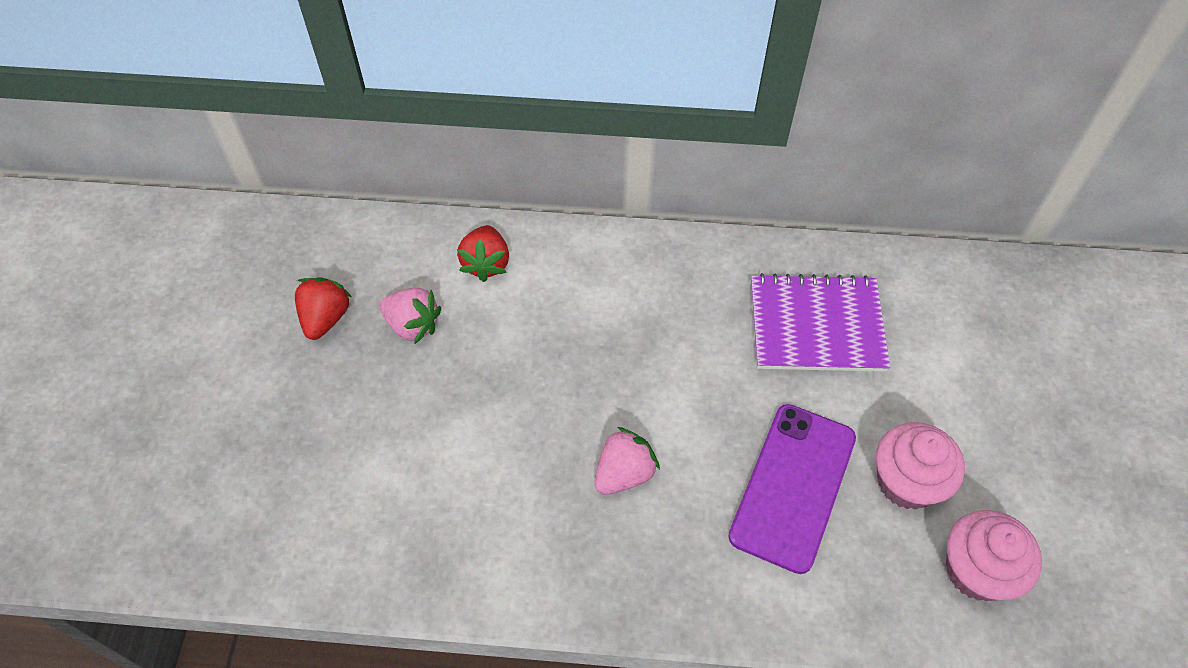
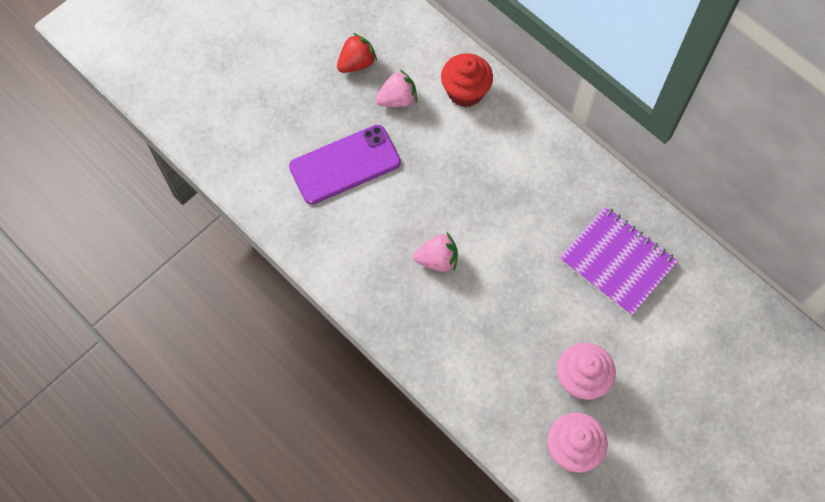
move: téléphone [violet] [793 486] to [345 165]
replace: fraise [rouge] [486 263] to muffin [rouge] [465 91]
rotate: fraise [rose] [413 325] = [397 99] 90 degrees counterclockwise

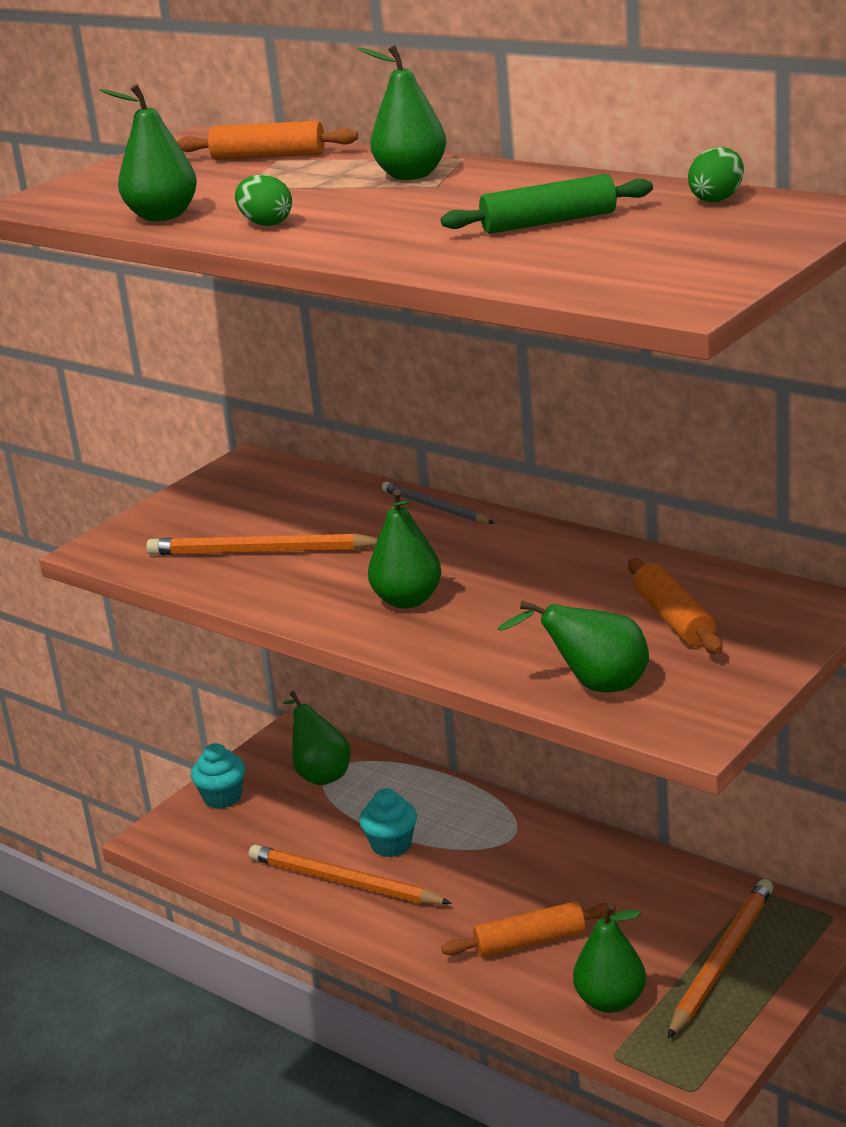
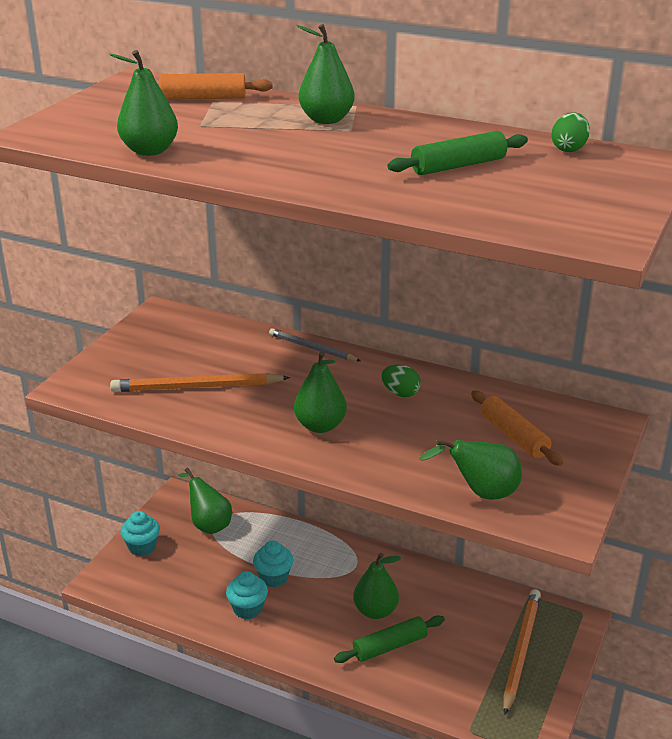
move: œuf [vert] [266 224] to [400 393]; poire [vert] [610 1001] to [375 611]
replace: crayon [orange] [344 882] to muffin [turquoise] [248 609]
recolor: rouleau à pâtisserie [orange] [530 941] to rouleau à pâtisserie [vert] [390 646]

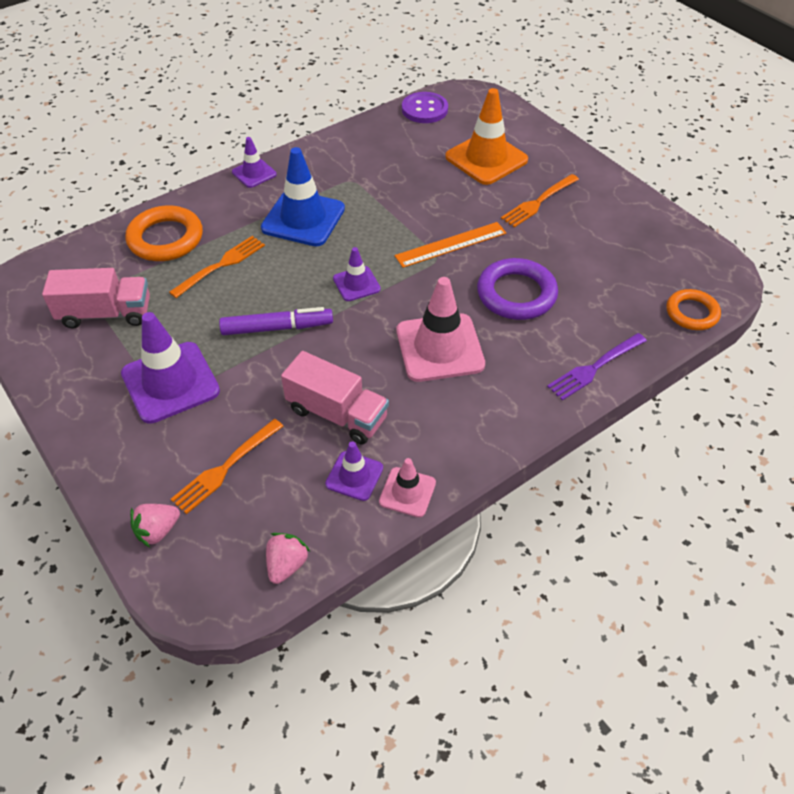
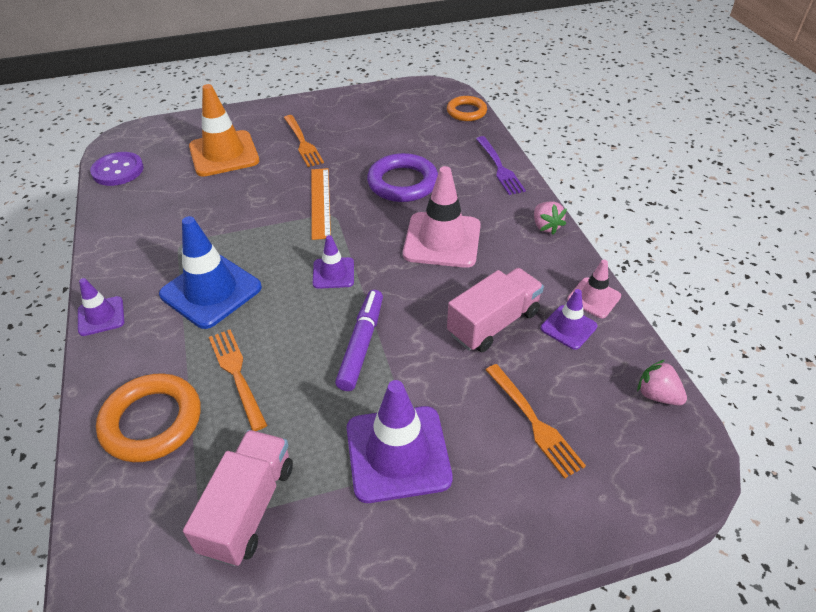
move: fraise [rose] [158 531] to [546 226]

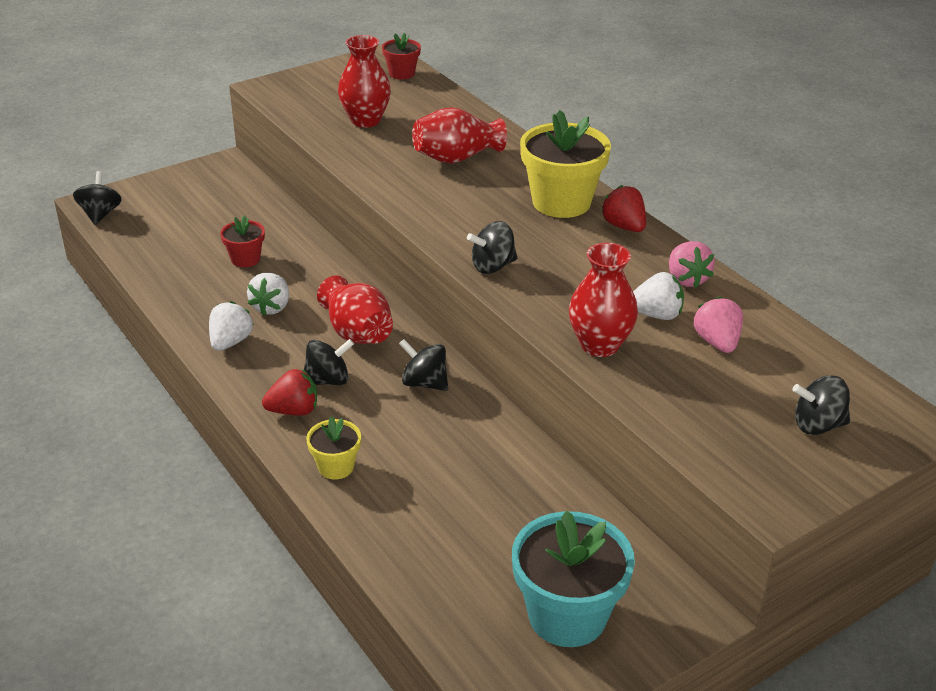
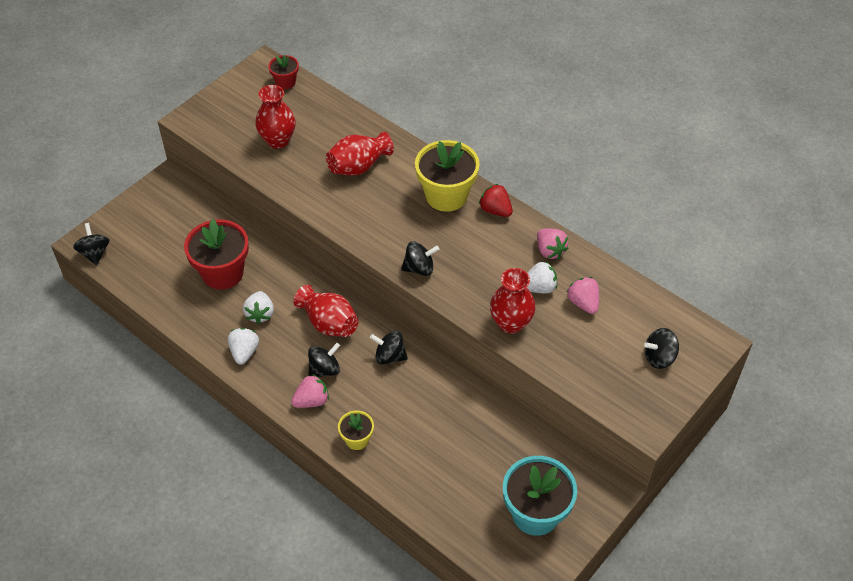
recolor: fraise [rouge] [294 411] to fraise [rose] [312 401]
rotate: toupie [noir] [492 266] = [419 268] 150 degrees counterclockwise
resize: pot de fleurs [rouge] [245 259] = [222 273] x1.93

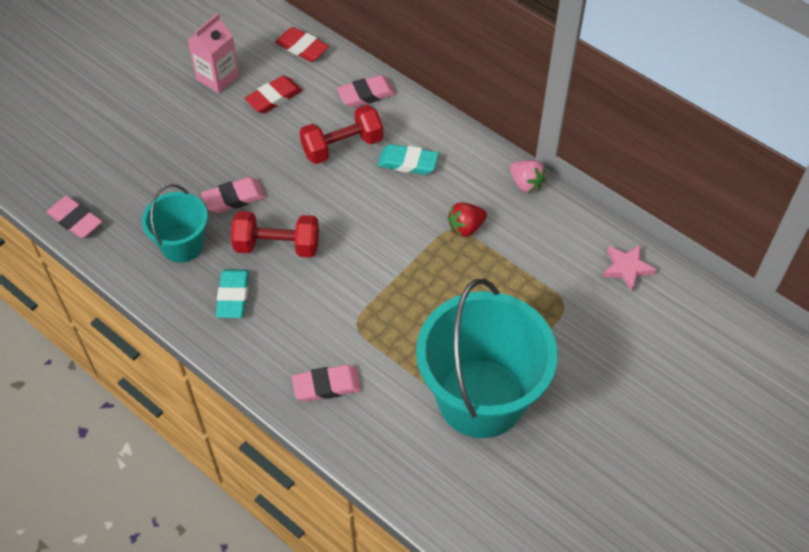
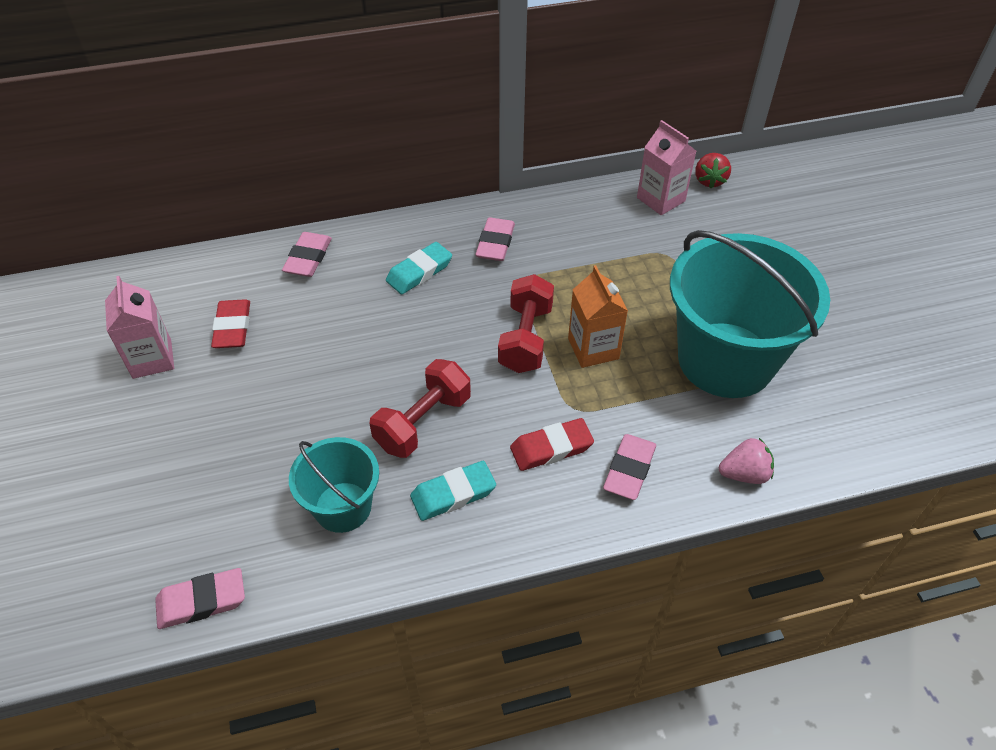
insert: brique de lait [orange] [593 348]
move: gomme [rose] [234 198] to [495 243]; gomme [rouge] [302 48] to [551 448]; haltère [rouge] [342 146] to [525 338]; fraise [rouge] [466 227] to [709 180]; fraise [rose] [526 184] to [744 474]
replace: étoile [rose] [627 268] to brique de lait [rose] [661 199]
rotate: gomme [turquoise] [233 296] = [453 494] 60 degrees counterclockwise

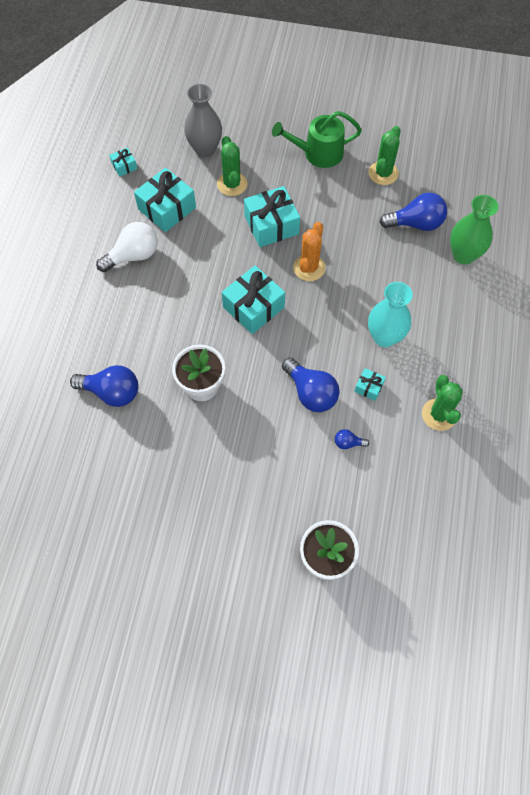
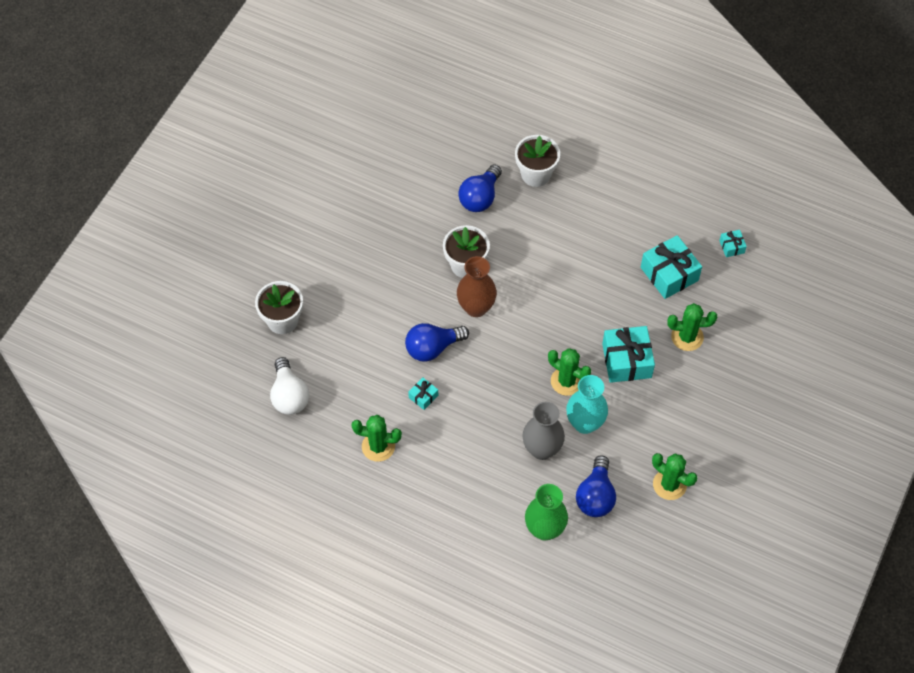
delete: cadeau [turquoise] [253 307]; arrosoir [vert] [318 153]; ampoule [bleu] [348 443]
insert: vase [marron] [476 307]; pot de fleurs [blanc] [535 174]
move: ampoule [blanc] [133 255] to [289 395]; vase [gris] [205 149] to [542 449]; vase [turquoise] [384 337] to [585 423]
recolor: cactus [orange] [309 268] to cactus [vert] [567 381]

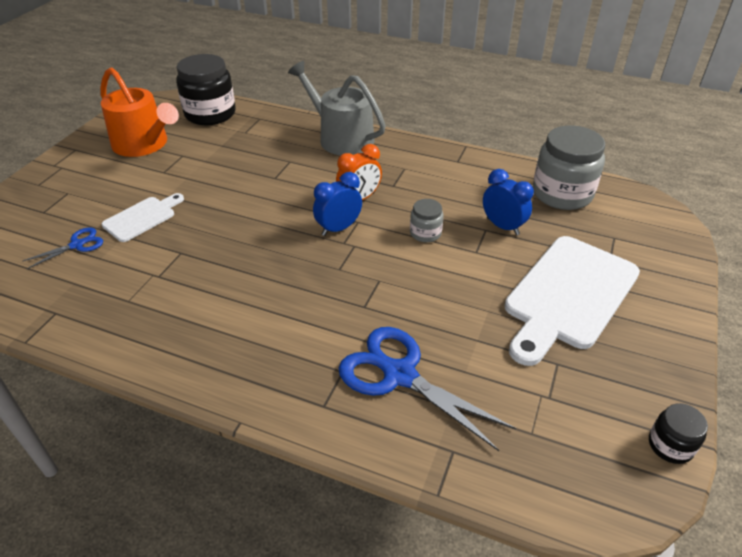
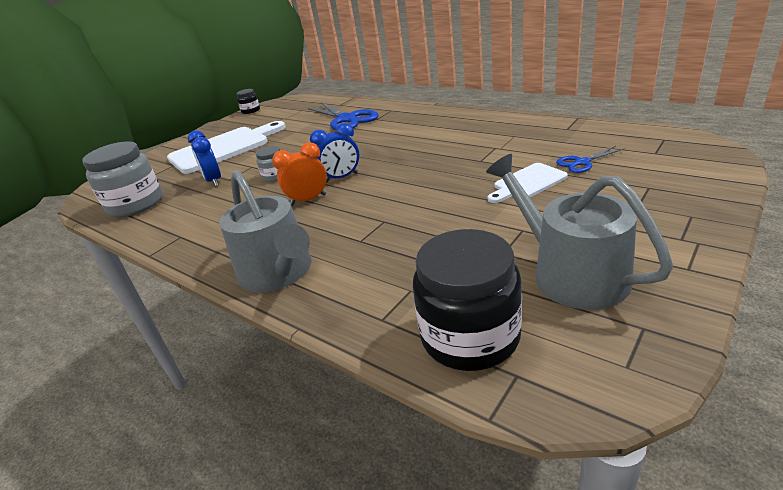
recolor: arrosoir [orange] [144 144] to arrosoir [gris] [570 273]

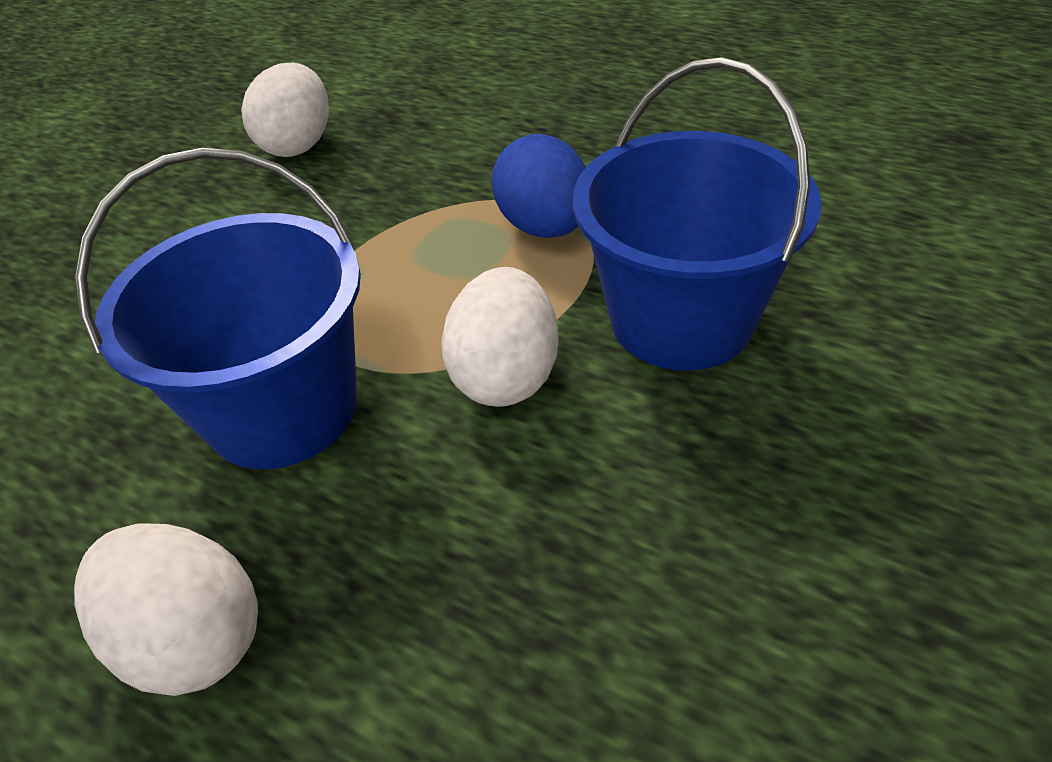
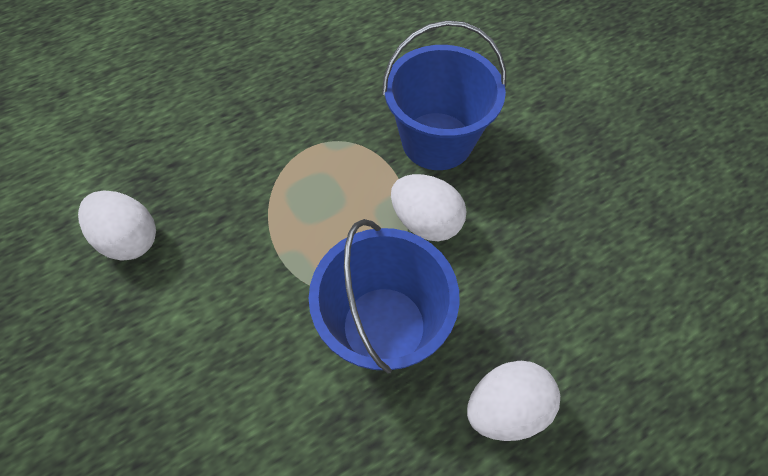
delete: œuf [bleu] [544 227]

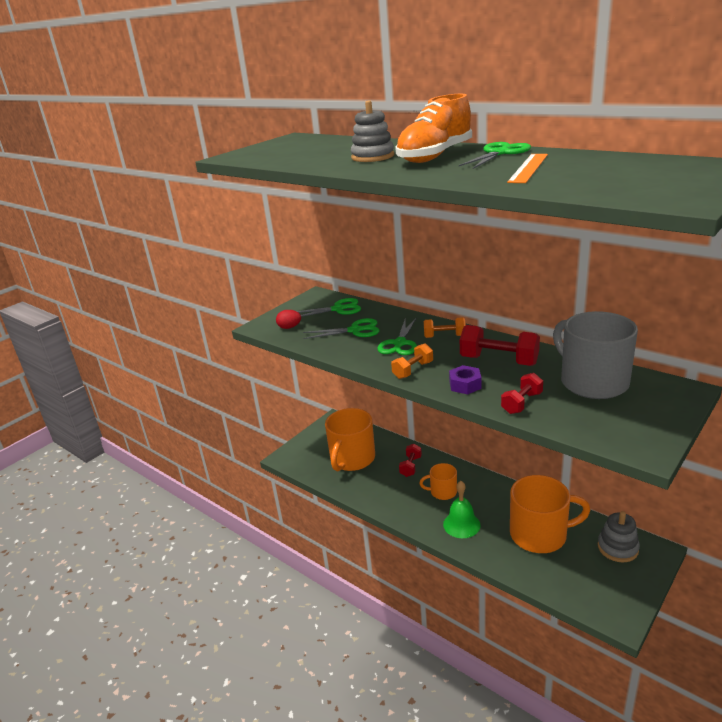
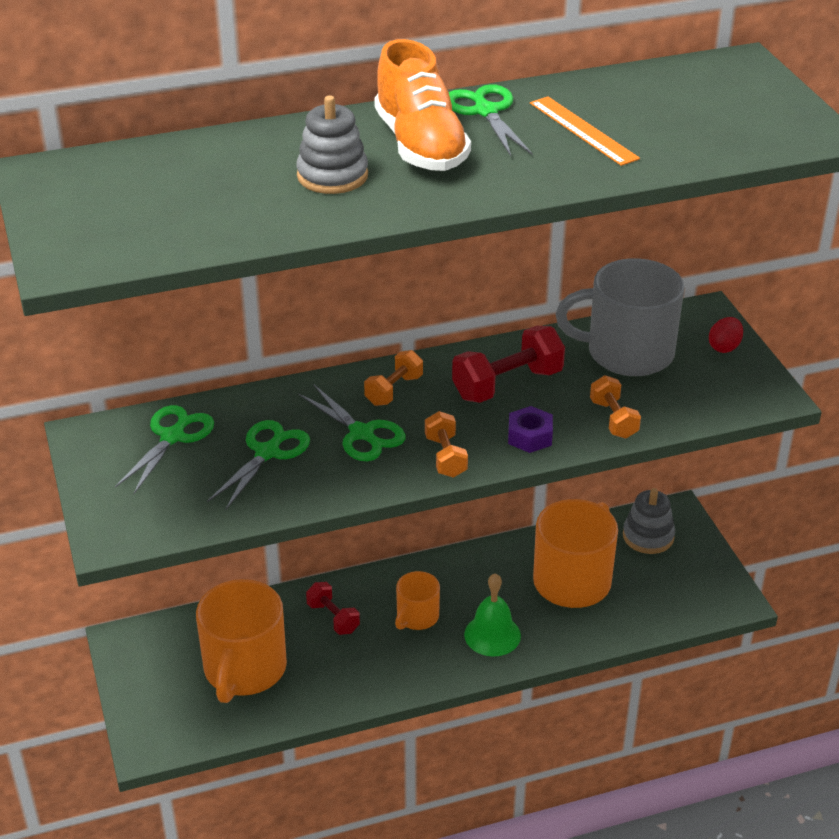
move: œuf [rouge] [289 327] to [724 347]
recolor: haltère [rouge] [522 403] to haltère [orange] [613 419]
rotate: tasse [orange] [352 459] = [244 669] 45 degrees clockwise

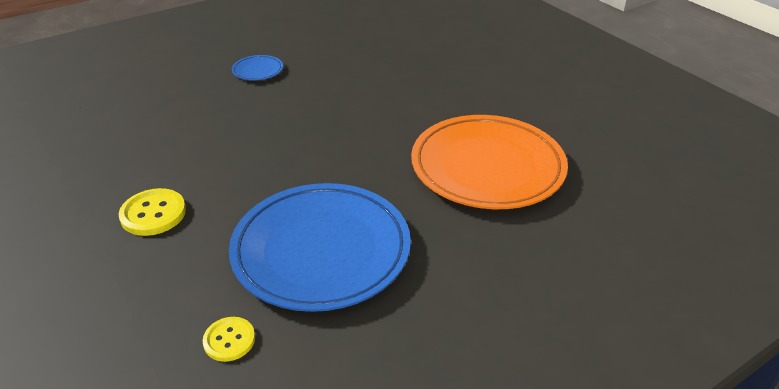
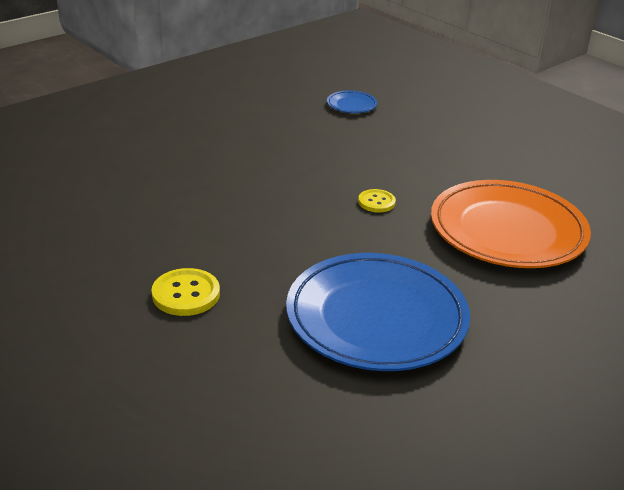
move: bouton [jaune] [229 340] to [376 202]; assiette [bleu] [258 70] to [351 105]

